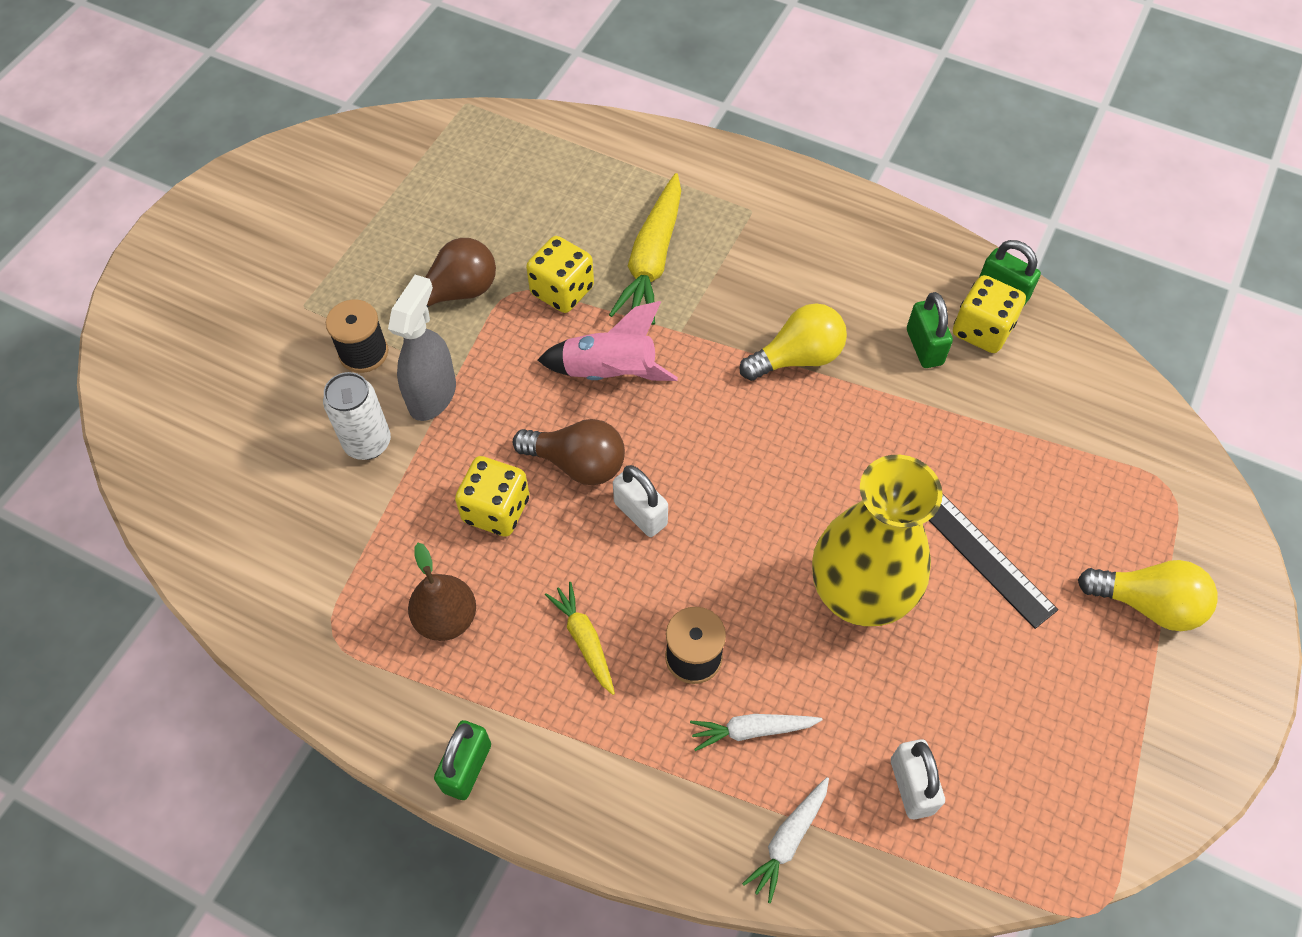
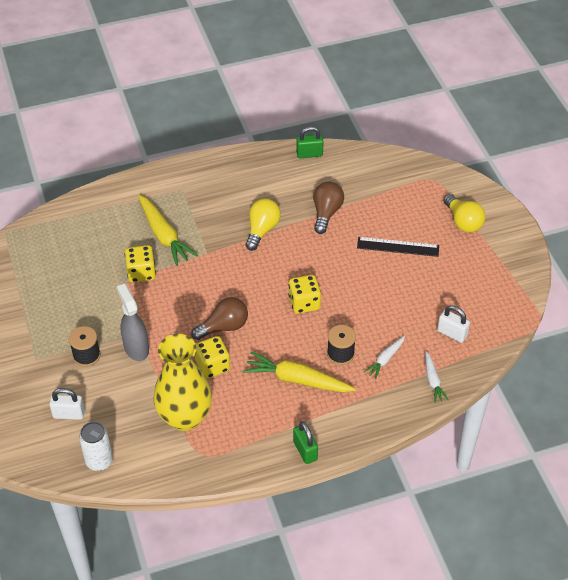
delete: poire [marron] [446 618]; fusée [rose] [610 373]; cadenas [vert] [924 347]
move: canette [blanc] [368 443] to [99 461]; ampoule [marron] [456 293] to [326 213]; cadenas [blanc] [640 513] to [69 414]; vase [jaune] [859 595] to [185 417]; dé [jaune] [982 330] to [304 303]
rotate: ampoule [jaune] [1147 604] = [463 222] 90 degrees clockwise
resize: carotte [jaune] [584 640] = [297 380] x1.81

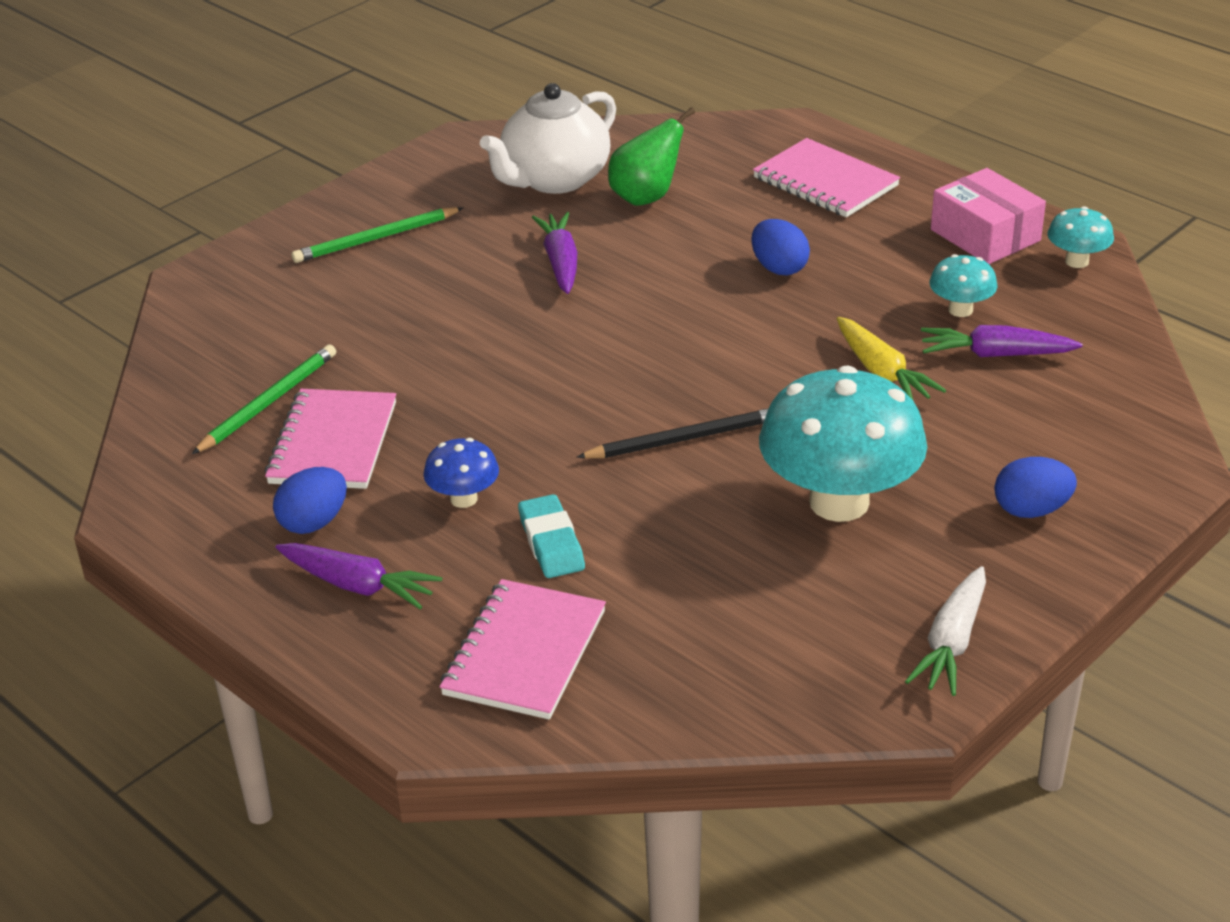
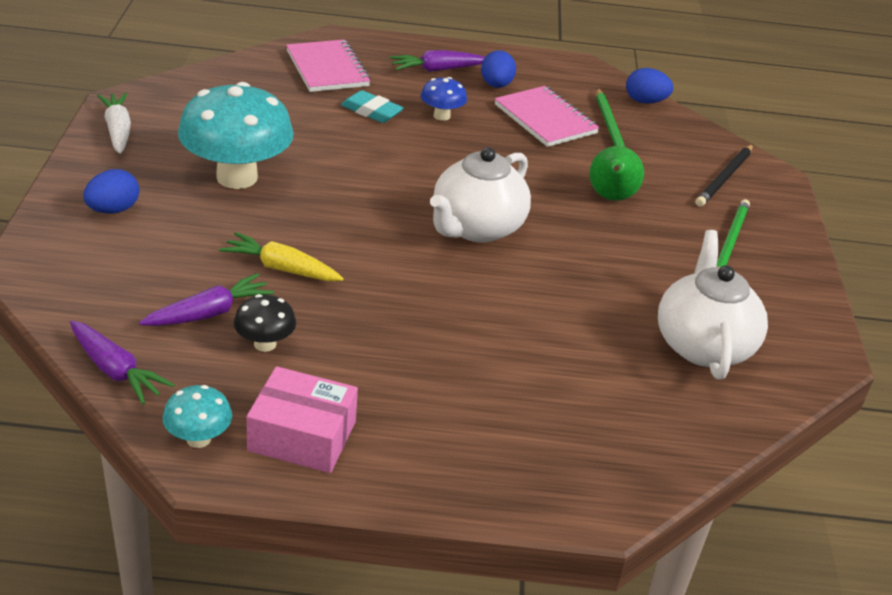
delete: carnet [rose] [825 182]
insert: théière [blanc] [476 228]
move: carotte [violet] [560 262] to [116 371]; crayon [noir] [684 439] to [724 178]; poire [vert] [646 197] to [611 198]; œuf [bleu] [779 268] to [645 101]
recolor: champignon [turquoise] [960 310] to champignon [noir] [265 344]

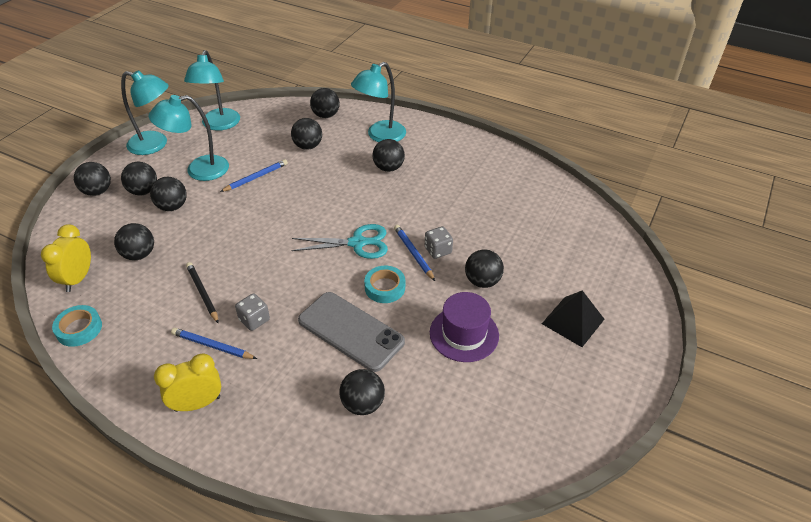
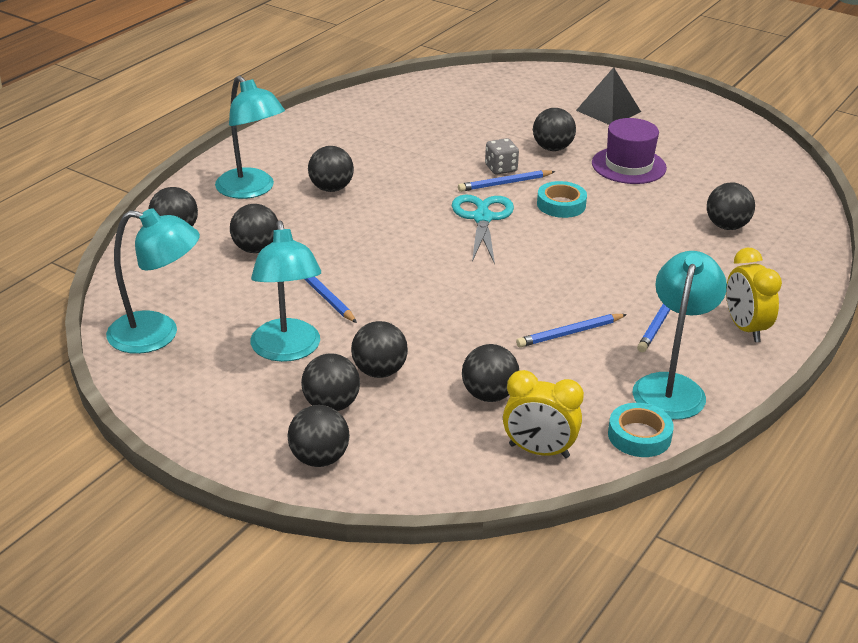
delete: dé [gris] [254 320]; téléphone [gris] [351 331]
move: lampe [turquoise] [155 145] to [671 387]
recolor: crayon [noir] [203 293] to crayon [bleu] [569 333]

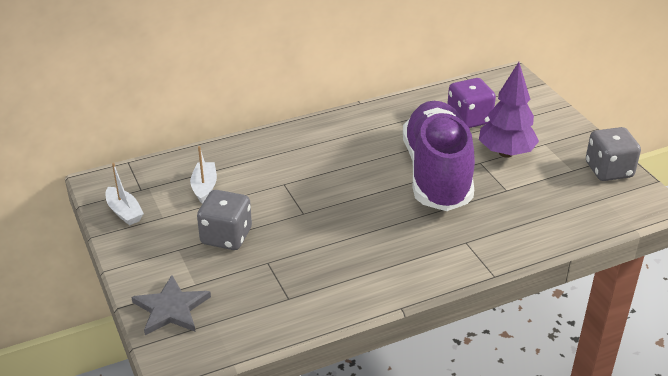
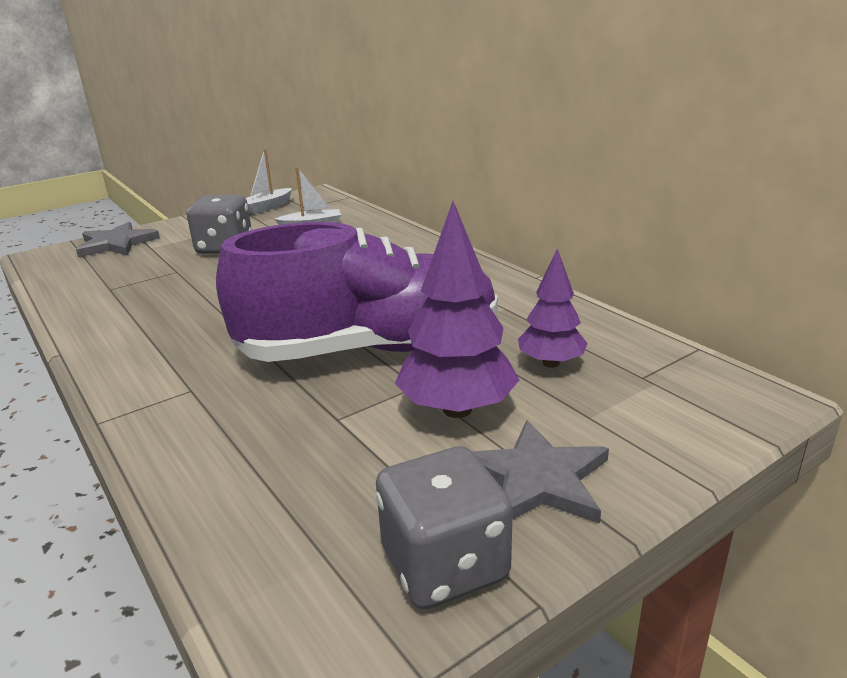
insert: étoile [gris] [537 479]
replace: dé [violet] [469 119] to arbre [violet] [551 363]

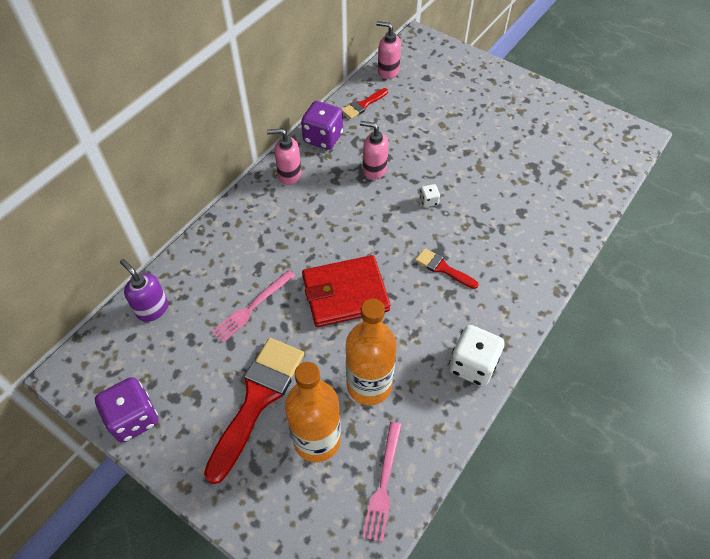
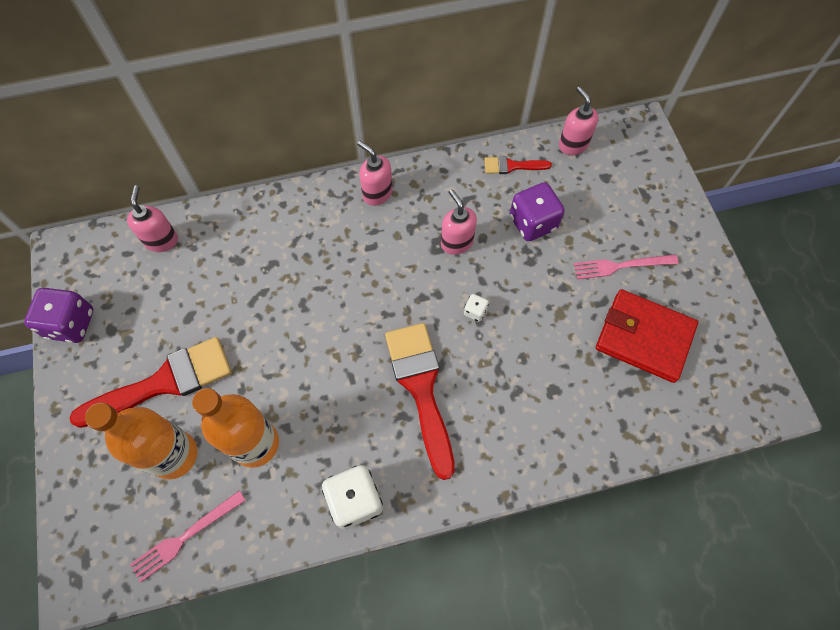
move: fourchette [rose] [252 307] to [621 266]; dé [violet] [323 138] to [533 223]; portefeuille [rouge] [345 293] to [644 337]
recolor: distributeur de savon [violet] [152 309] to distributeur de savon [rose] [162 240]
resize: pinceau [rouge] [443 268] = [421 388] x2.04

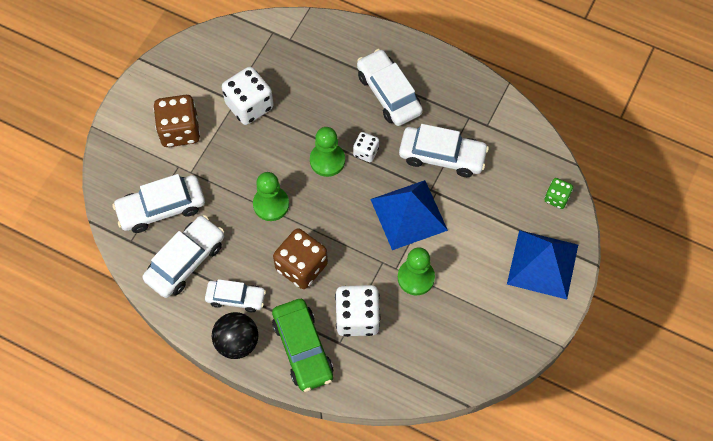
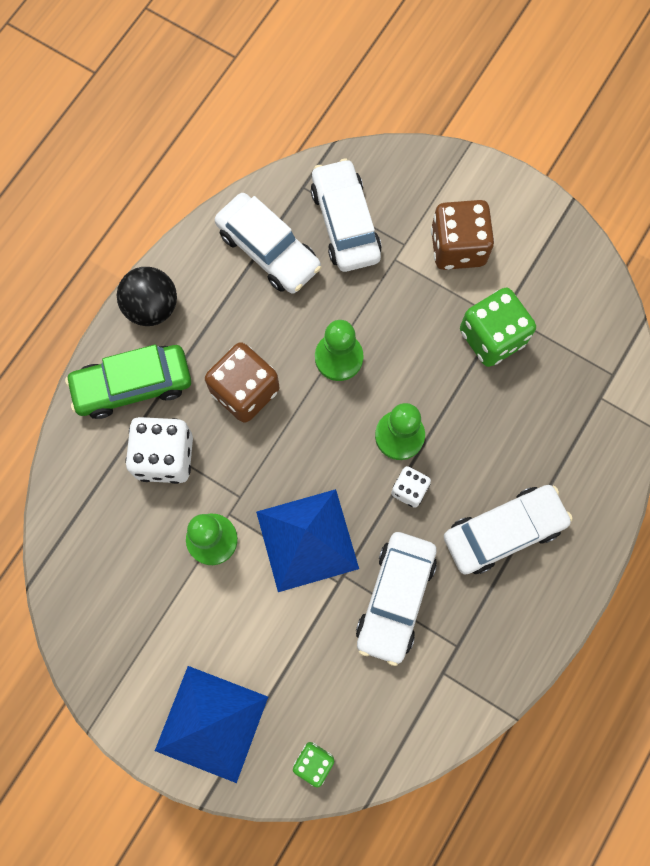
delete: voiture [blanc] [236 298]
recolor: dé [blanc] [249 106] to dé [vert] [492 337]

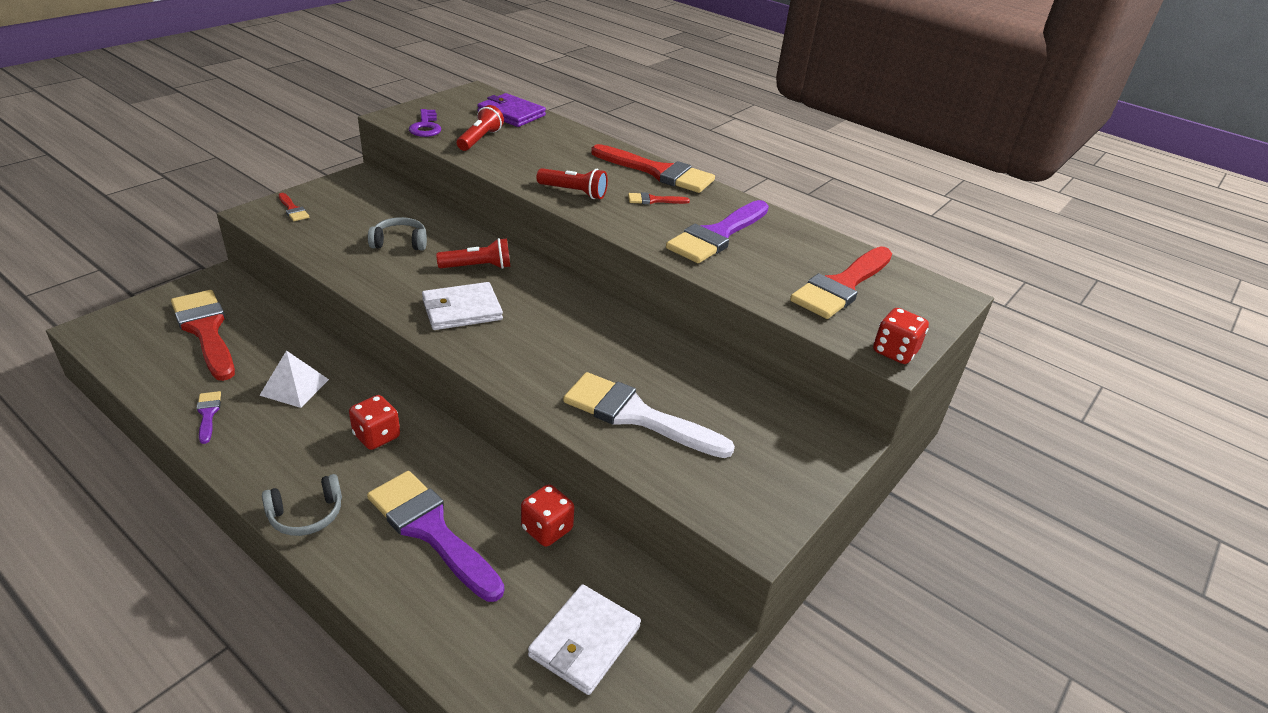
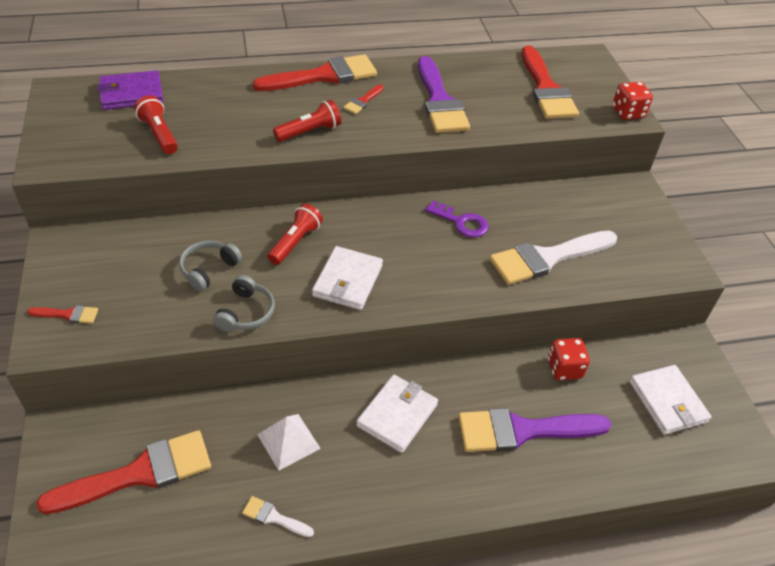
move: casque audio [gris] [306 515] to [246 313]; clé [violet] [426 127] to [461 222]
replace: dé [rouge] [376 436] to portefeuille [blanc] [397 415]
recolor: pinceau [violet] [208 414] to pinceau [blanc] [274 517]
rotate: pinceau [rouge] [206 330] = [139 473] 150 degrees clockwise

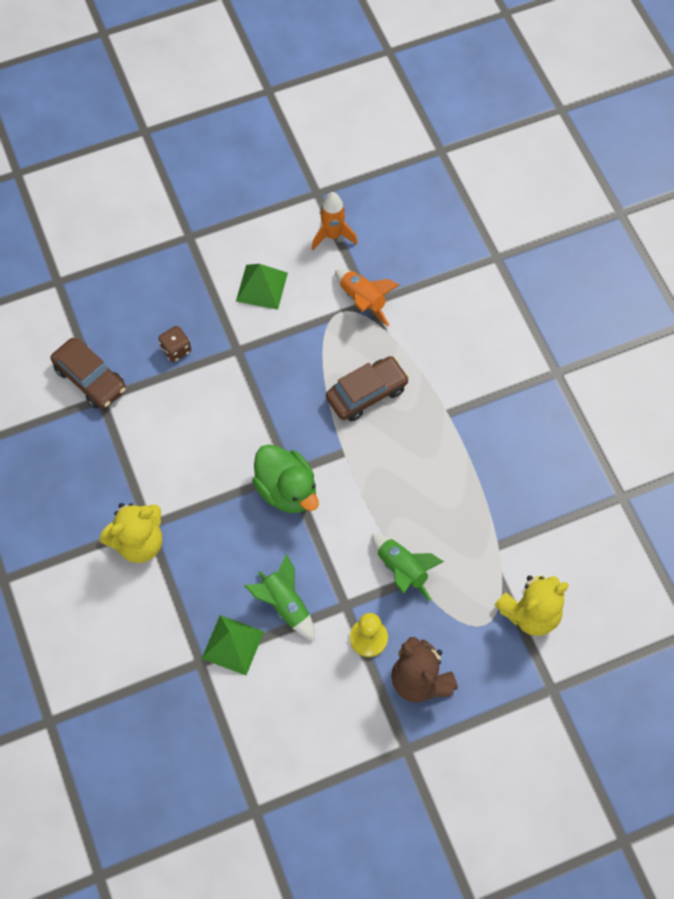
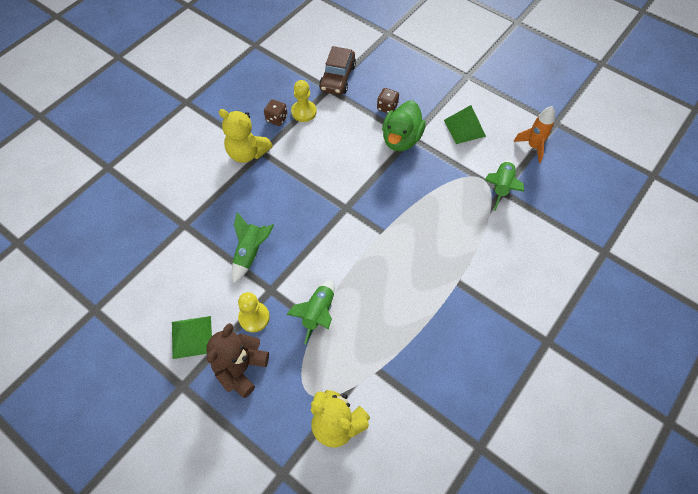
delete: voiture [marron] [367 393]
insert: dé [marron] [276 119]; pion [jaune] [304 112]
move: pyramide [vert] [232 645] to [191 337]; canard [vert] [287 490] to [401 139]
recolor: fusée [orange] [363 300] to fusée [vert] [501 187]

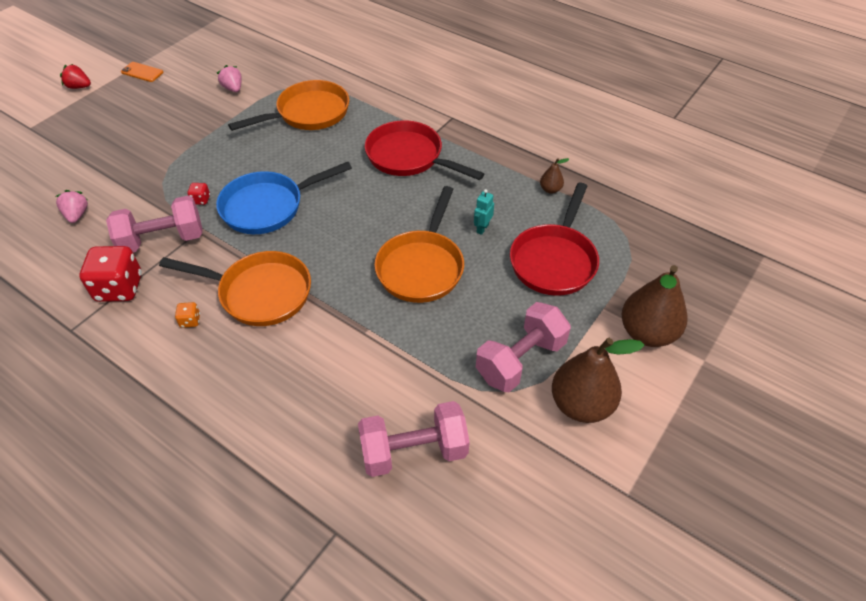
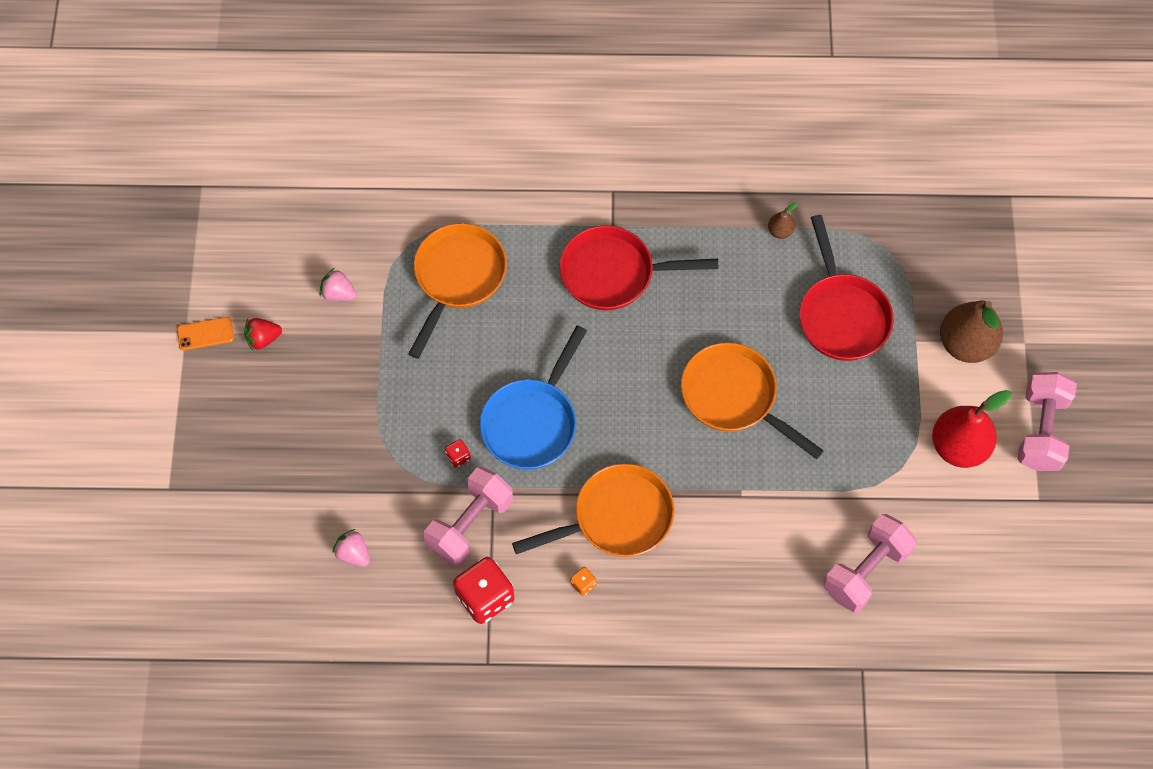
delete: robot [turquoise] [482 228]
move: fraise [rouge] [79 87] to [263 339]; haltère [rose] [520 360] to [1041 431]
recolor: poire [marron] [581 404] to poire [rouge] [959 446]
rotate: poêle [orange] [422 267] = [734 397] 150 degrees clockwise

